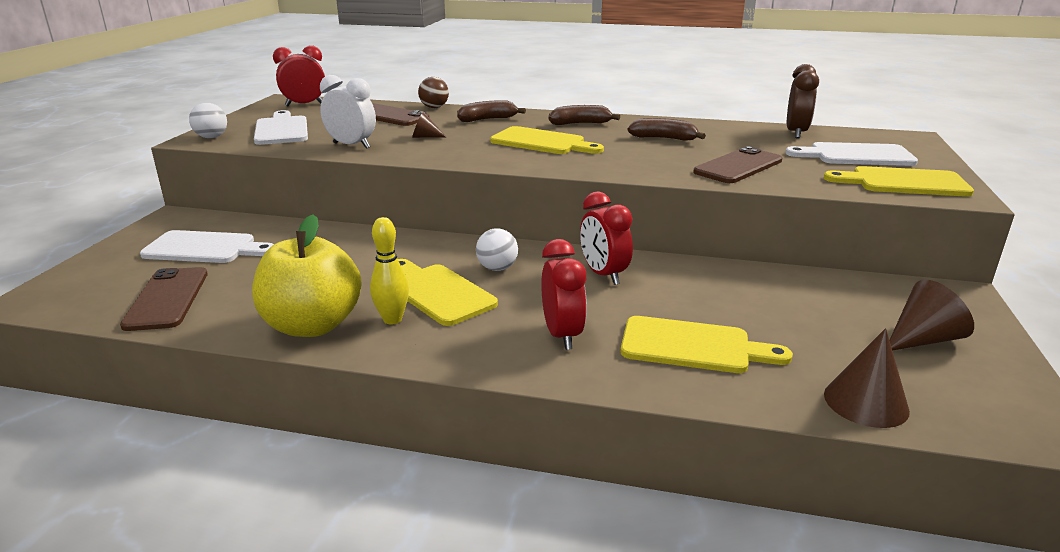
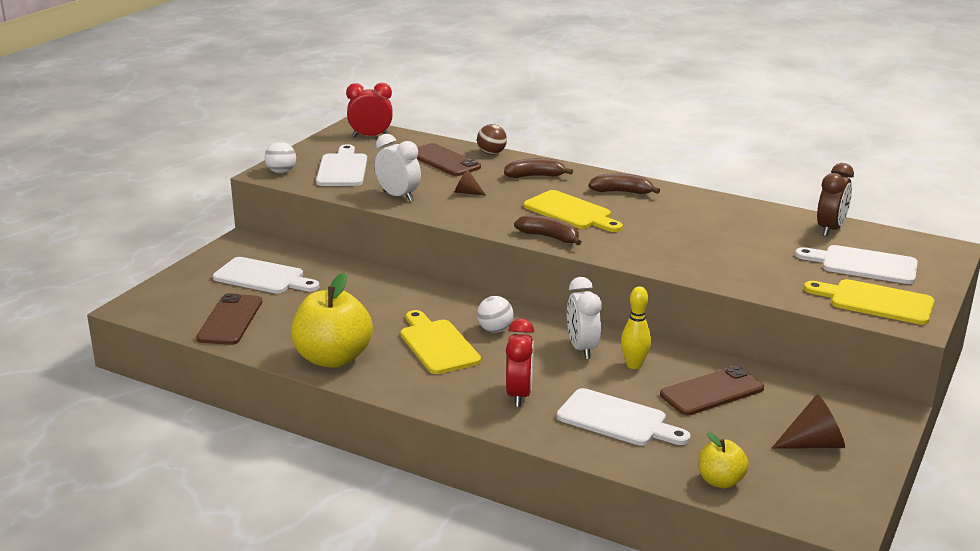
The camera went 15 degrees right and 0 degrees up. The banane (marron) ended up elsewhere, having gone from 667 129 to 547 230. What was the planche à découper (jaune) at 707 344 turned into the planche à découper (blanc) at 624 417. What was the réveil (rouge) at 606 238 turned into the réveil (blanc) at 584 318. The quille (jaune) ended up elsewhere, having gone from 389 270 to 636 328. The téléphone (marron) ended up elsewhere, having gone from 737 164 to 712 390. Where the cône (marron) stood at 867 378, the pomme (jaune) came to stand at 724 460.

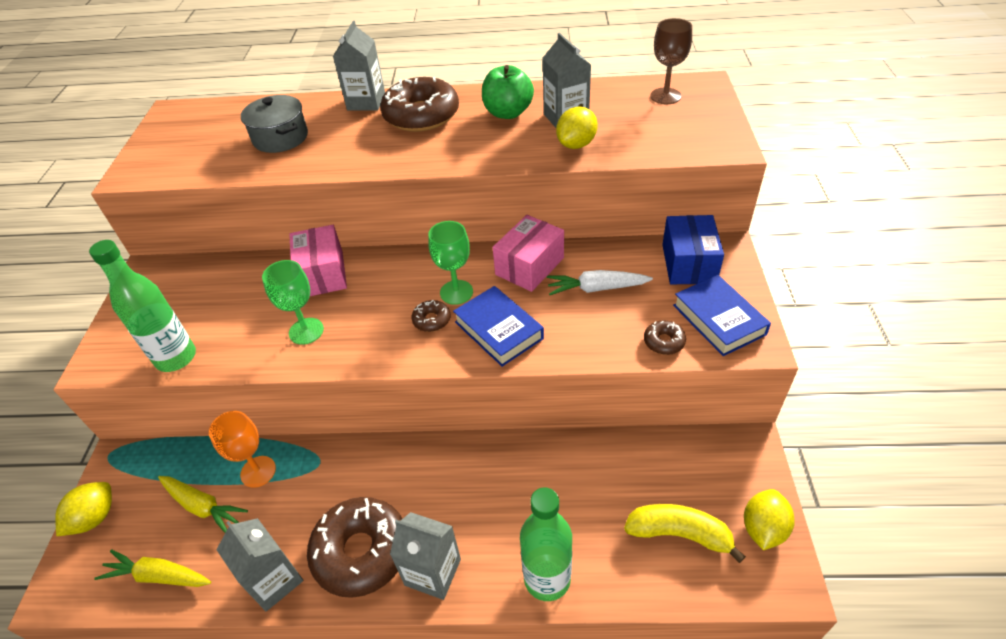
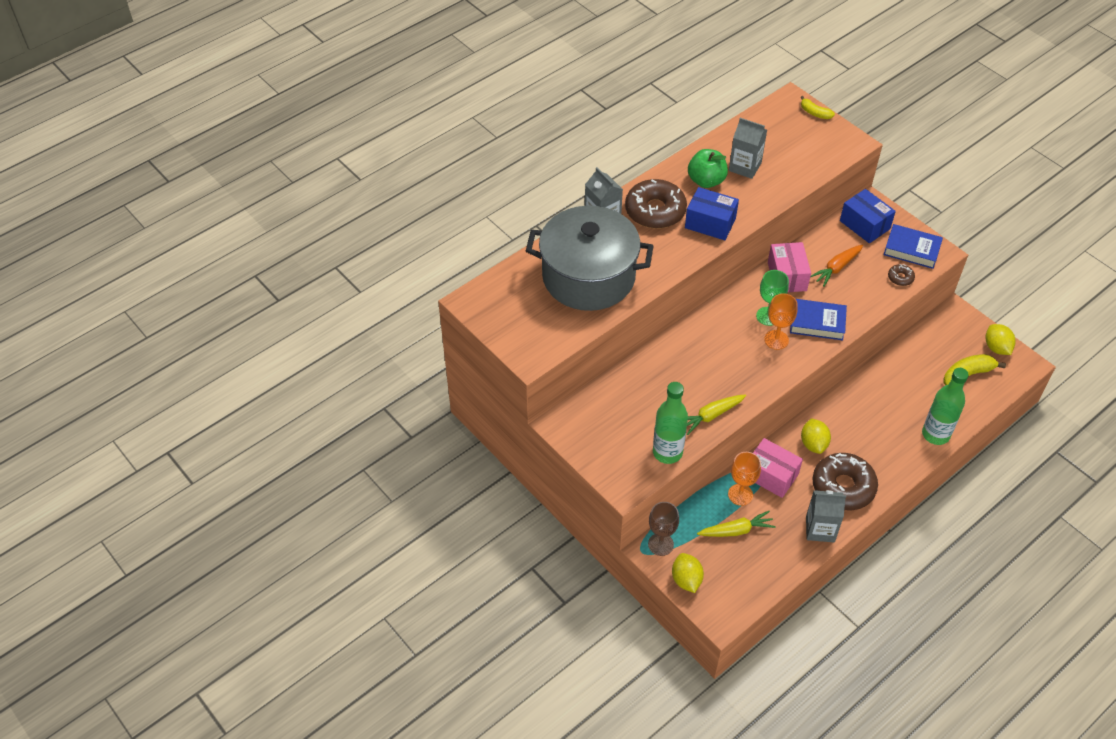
The camera went 45 degrees left and 5 degrees up. The size of the marmite (gris) at 274 124 changed by a factor of 2.07. The verre à pied (marron) ended up elsewhere, having gone from 671 61 to 663 529. The second view gained the boîte (bleu) at 712 213. The carotte (jaune) ended up elsewhere, having gone from 152 568 to 716 414. The boîte (rose) ended up elsewhere, having gone from 318 260 to 778 468. Where the beignet (marron) stood at 430 316, the verre à pied (orange) came to stand at 781 321. The second view gained the banane (jaune) at 818 107. The citron (jaune) ended up elsewhere, having gone from 577 128 to 816 436. What was the carotte (blanc) at 600 282 turned into the carotte (orange) at 837 266. The second view lost the verre à pied (vert) at 293 302. The second view lost the brique de lait (gris) at 425 556.

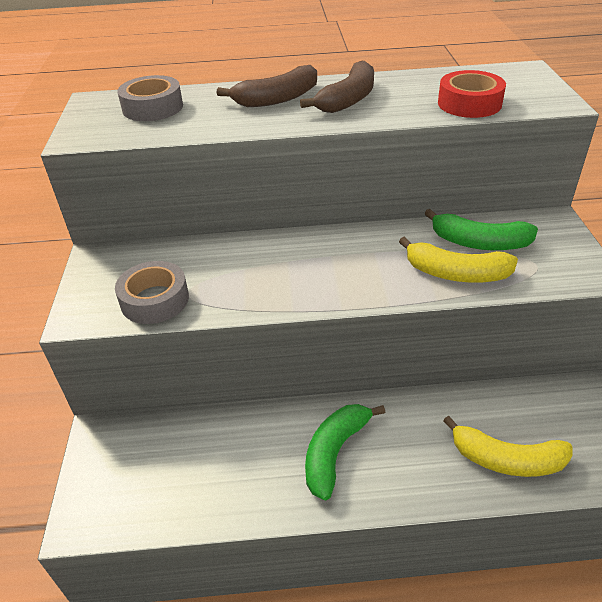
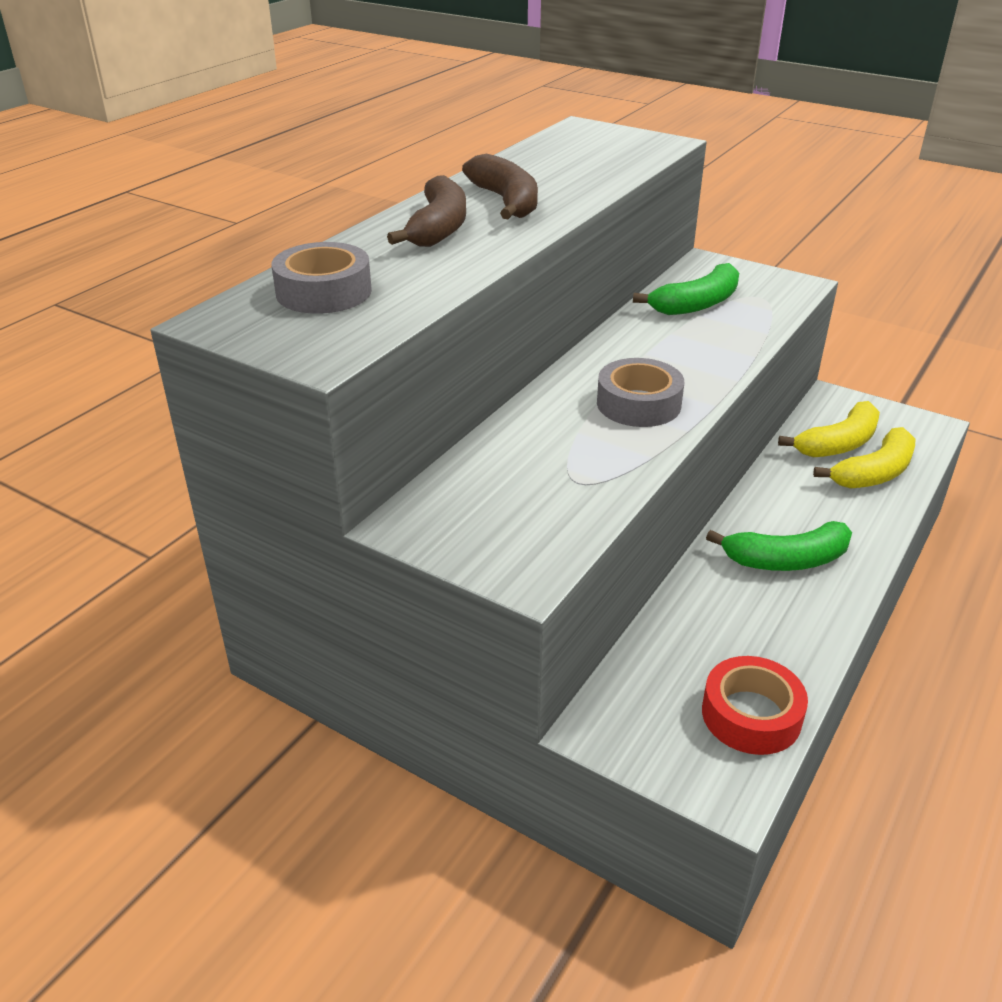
The camera went 55 degrees left and 5 degrees down. The ruban adhésif (gris) ended up elsewhere, having gone from 152 292 to 640 392. The ruban adhésif (rouge) ended up elsewhere, having gone from 472 94 to 755 705. The banane (vert) at 345 452 ended up facing another way, 75 degrees counterclockwise from before. The banane (jaune) ended up elsewhere, having gone from 458 259 to 829 429.

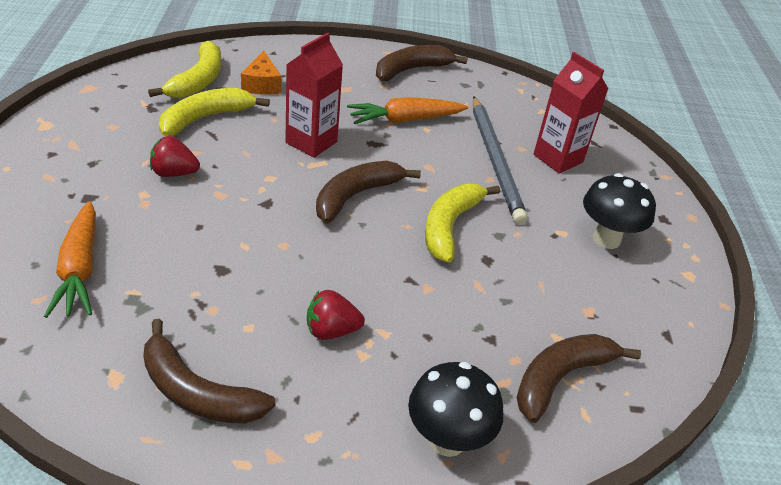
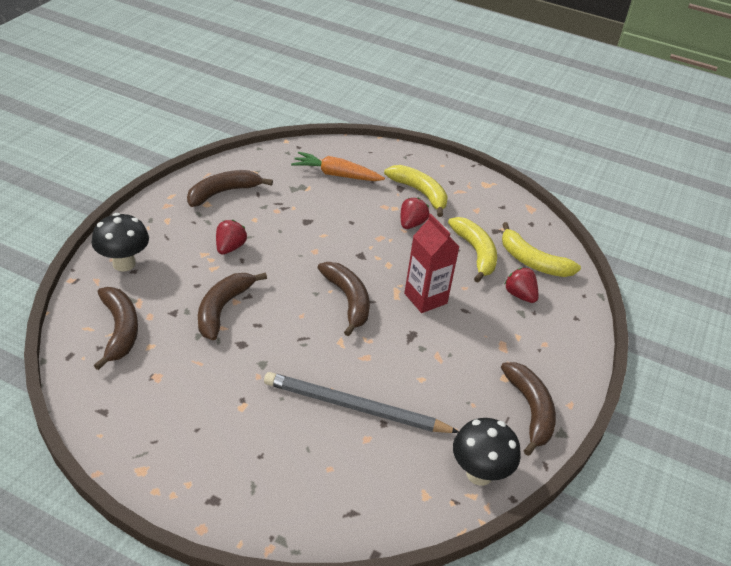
The camera went 115 degrees right and 0 degrees up. The second view gained the banane (marron) at 232 306. The banane (jaune) ended up elsewhere, having gone from 462 223 to 416 191. The champignon (noir) ended up elsewhere, having gone from 619 211 to 486 452. Where the fromage (orange) stood at 261 73, the fraise (rouge) came to stand at 521 285. The second view lost the carotte (orange) at 407 110. The second view lost the brique de lait (rouge) at 570 113.

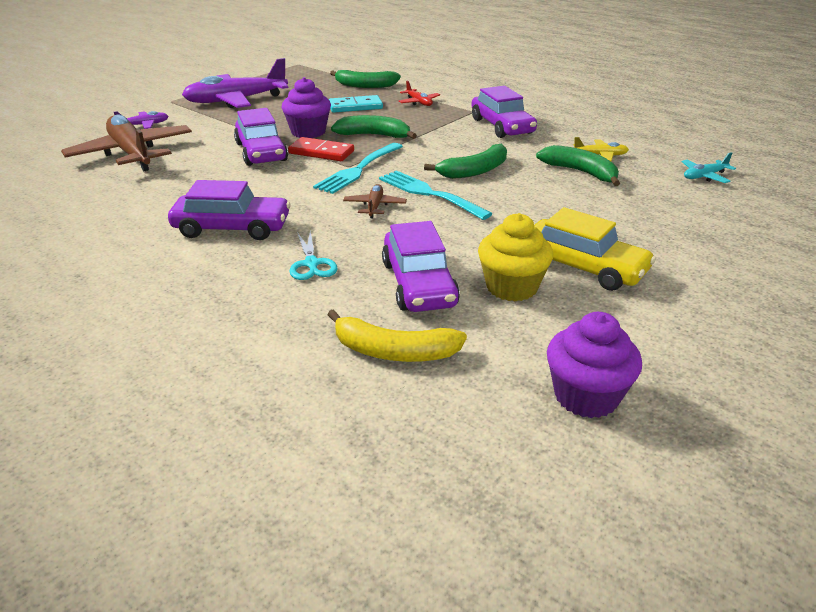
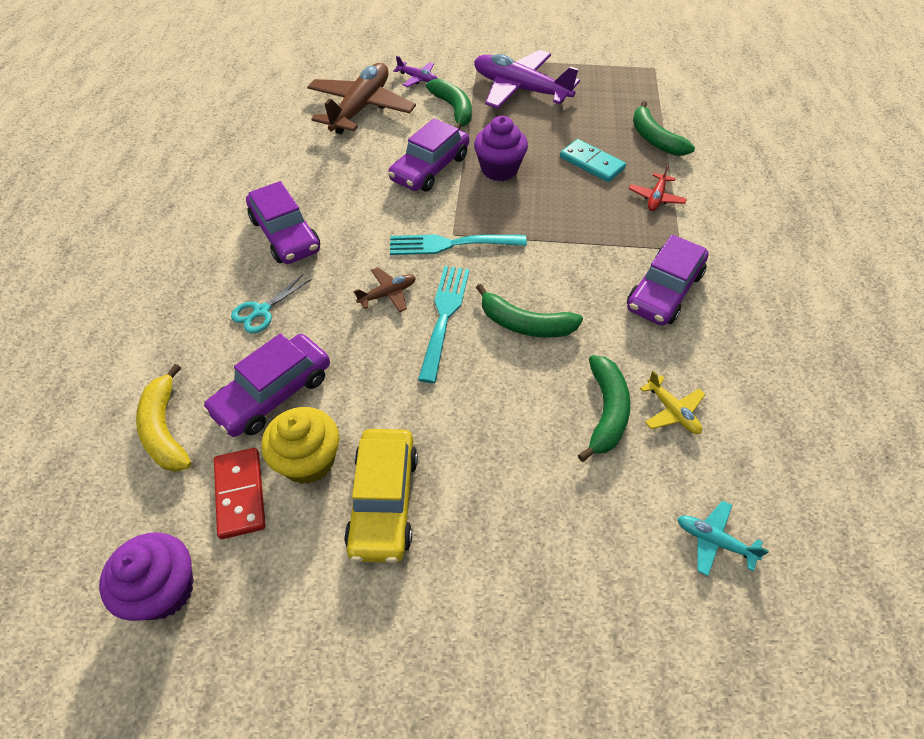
The camera went 55 degrees right and 20 degrees up. The domino (rouge) ended up elsewhere, having gone from 321 149 to 240 493. The banane (vert) ended up elsewhere, having gone from 374 127 to 449 104.

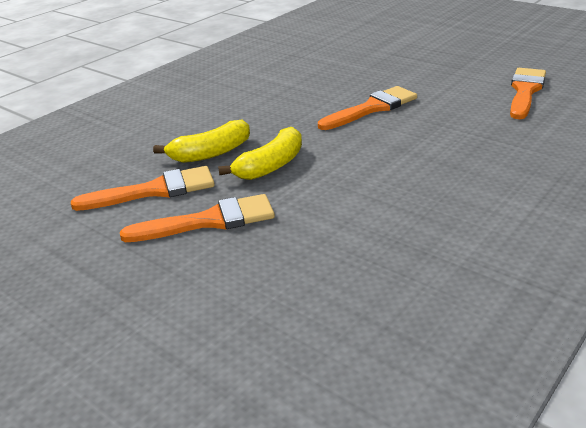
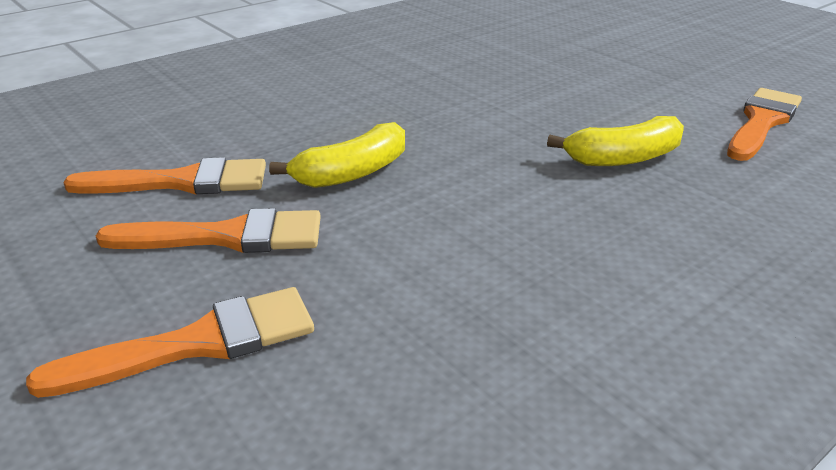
The camera went 10 degrees right and 0 degrees up. The pinceau (orange) ended up elsewhere, having gone from 367 108 to 170 342. The banane (jaune) ended up elsewhere, having gone from 201 141 to 615 141.

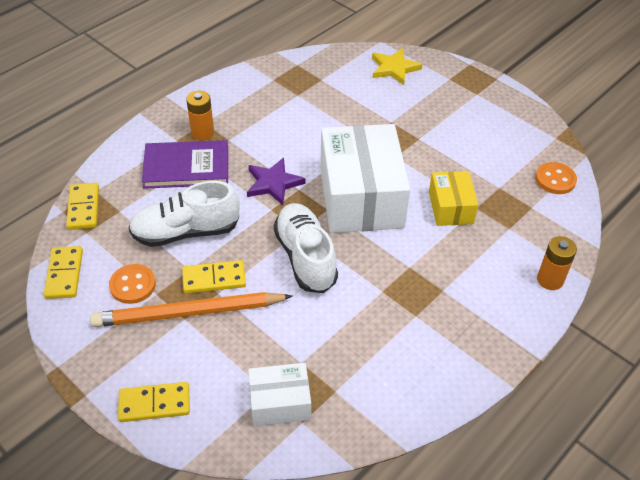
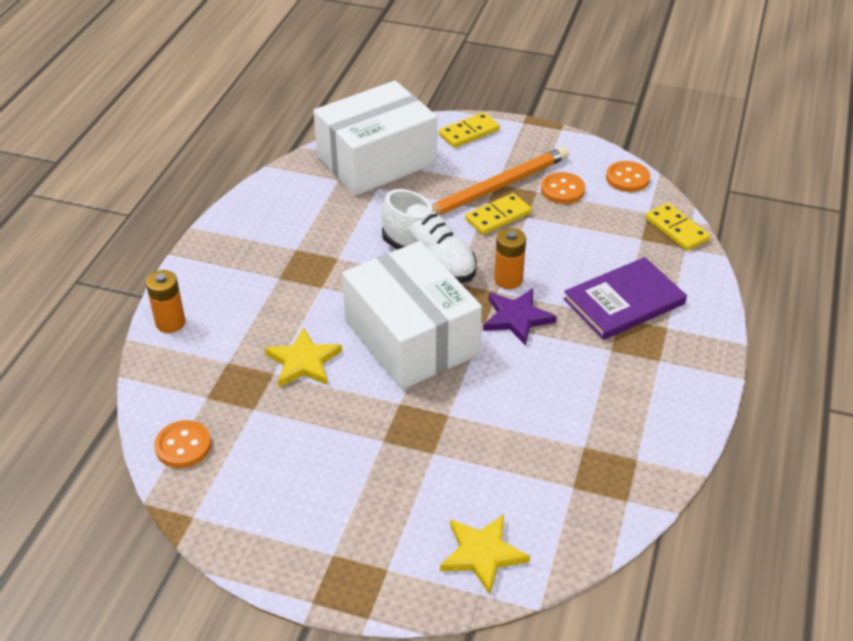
The camera went 155 degrees right and 5 degrees down. Where the boîte (jaune) stood at 453 198, the étoile (jaune) came to stand at 303 357. The size of the boîte (blanc) at 279 394 changed by a factor of 1.98. The pile (orange) ended up elsewhere, having gone from 200 115 to 510 258. Where the domino (jaune) stood at 63 272, the bouton (orange) came to stand at 628 176. The second view lost the chaussure (blanc) at 184 214.

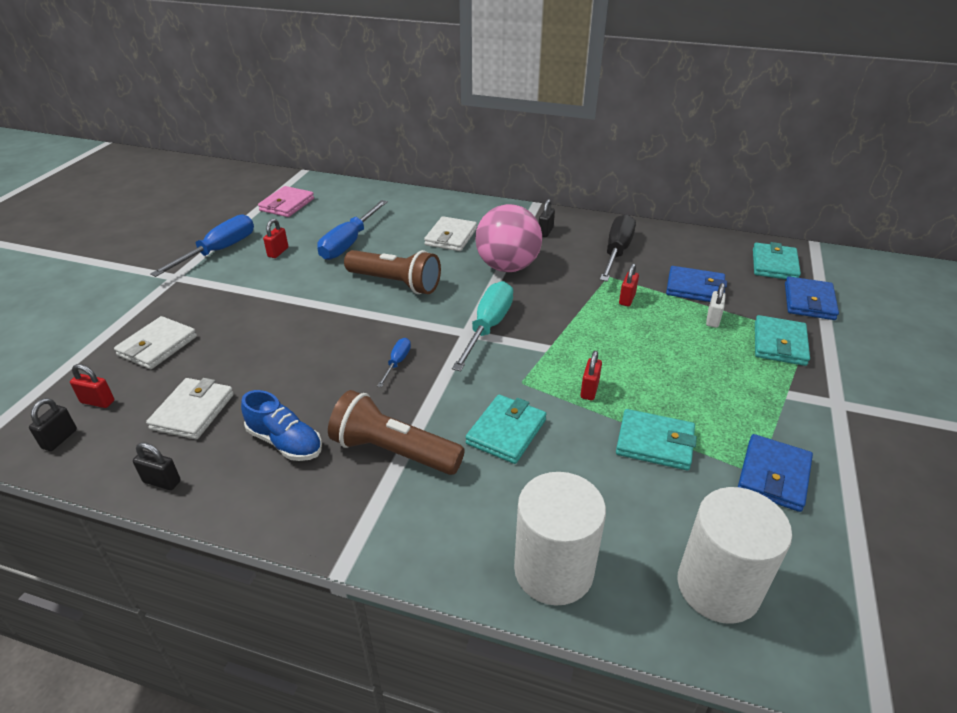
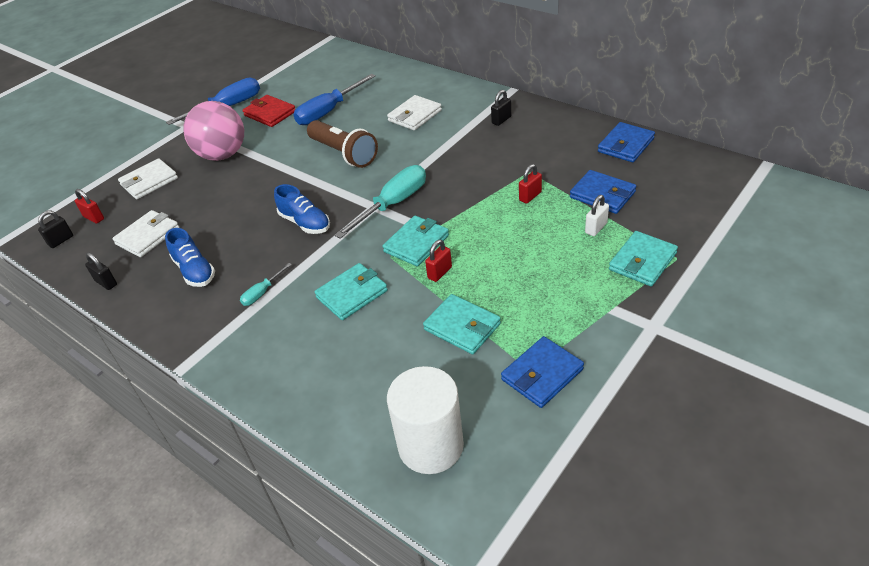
The camera went 25 degrees right and 5 degrees up. The balle (rose) ended up elsewhere, having gone from 508 238 to 213 131. Where the lampe de poche (marron) stood at 396 432, the tournevis (turquoise) came to stand at 266 284. Where the cadenas (rouge) stood at 275 238, the portefeuille (rouge) came to stand at 269 111. Where the tournevis (bleu) stood at 394 362, the chaussure (bleu) came to stand at 302 209. The portefeuille (turquoise) ended up elsewhere, having gone from 777 260 to 416 241. The portefeuille (bleu) ended up elsewhere, having gone from 812 298 to 626 142. The second view lost the portefeuille (rose) at 286 201. The second view lost the cylindre (blanc) at 560 539. The second view lost the tournevis (noir) at 618 248.

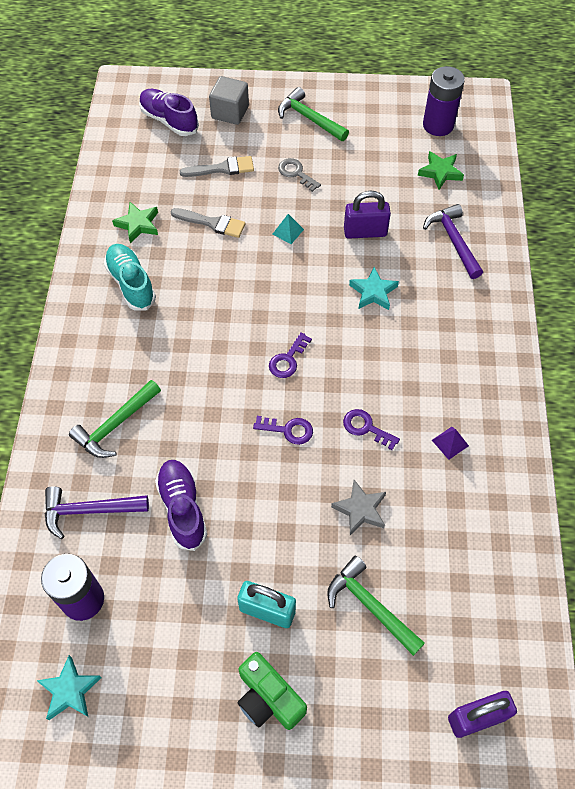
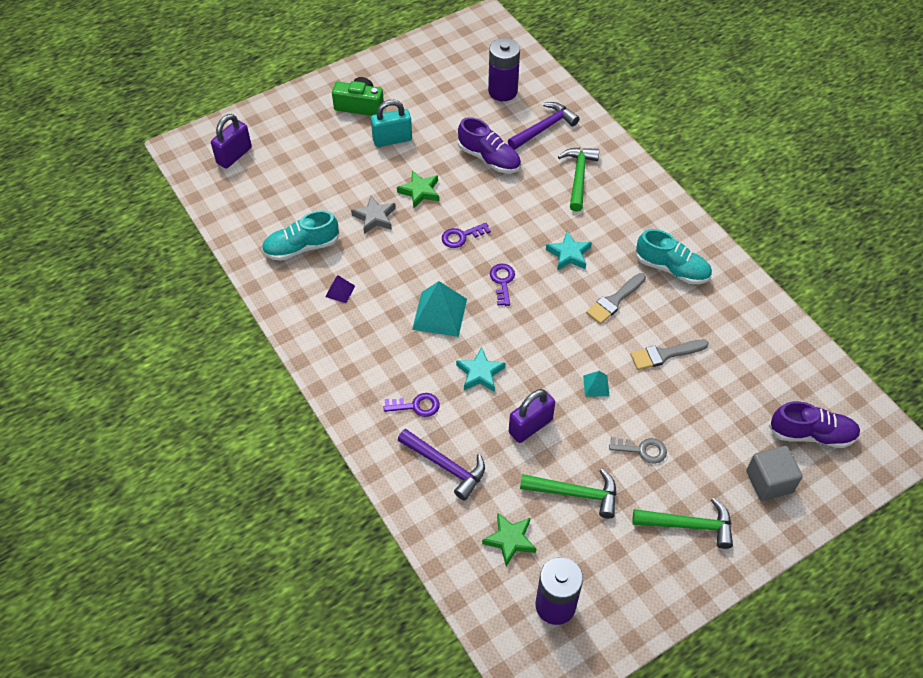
The camera went 145 degrees right and 5 degrees down. The second view gained the chaussure (turquoise) at 300 235. The clé (violet) ended up elsewhere, having gone from 371 429 to 412 405. The étoile (vert) ended up elsewhere, having gone from 135 222 to 418 189. The second view gained the pyramide (turquoise) at 439 309. The marteau (vert) ended up elsewhere, having gone from 376 606 to 568 494. The étoile (turquoise) ended up elsewhere, having gone from 69 687 to 569 250. The pinceau (gris) ended up elsewhere, having gone from 217 166 to 616 298.

